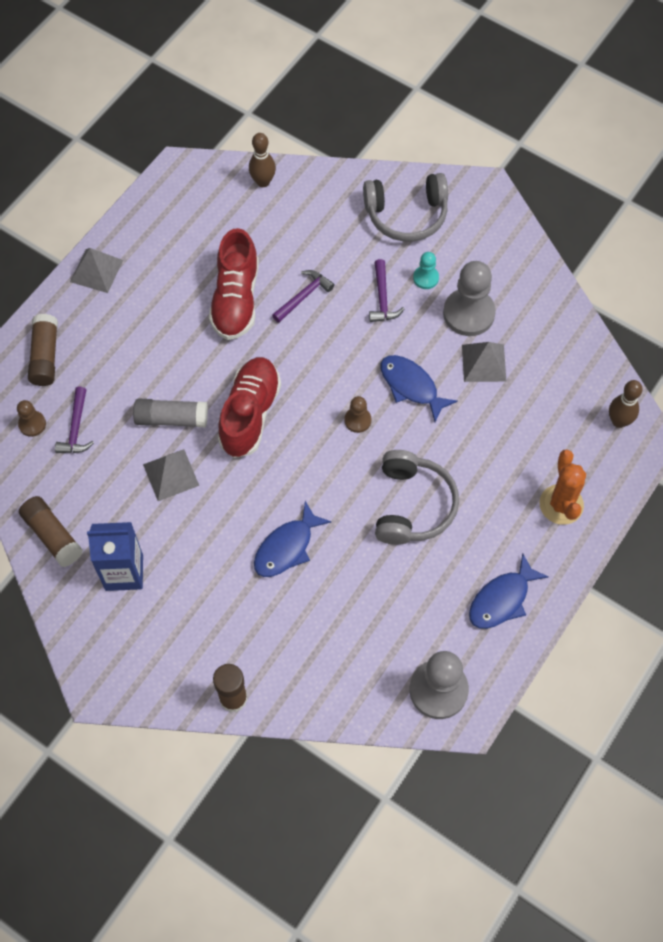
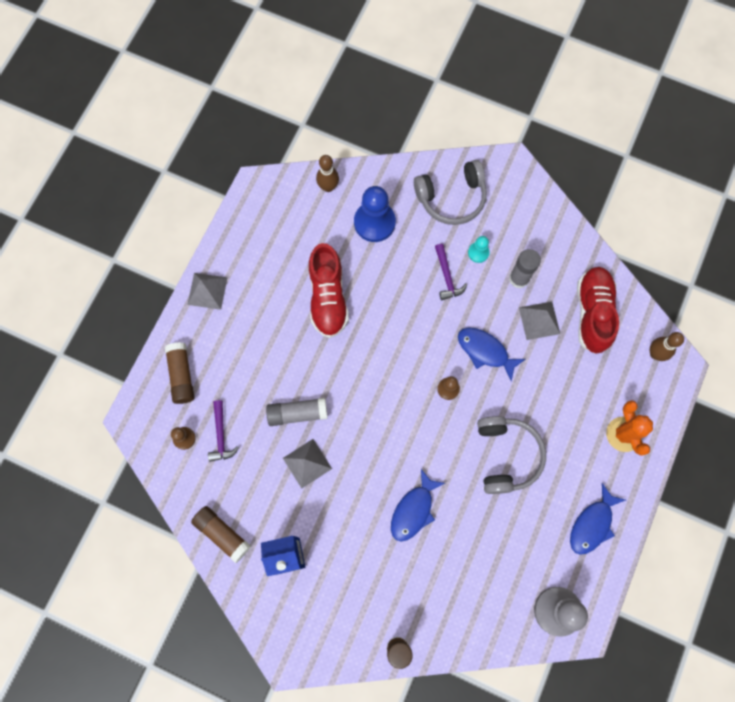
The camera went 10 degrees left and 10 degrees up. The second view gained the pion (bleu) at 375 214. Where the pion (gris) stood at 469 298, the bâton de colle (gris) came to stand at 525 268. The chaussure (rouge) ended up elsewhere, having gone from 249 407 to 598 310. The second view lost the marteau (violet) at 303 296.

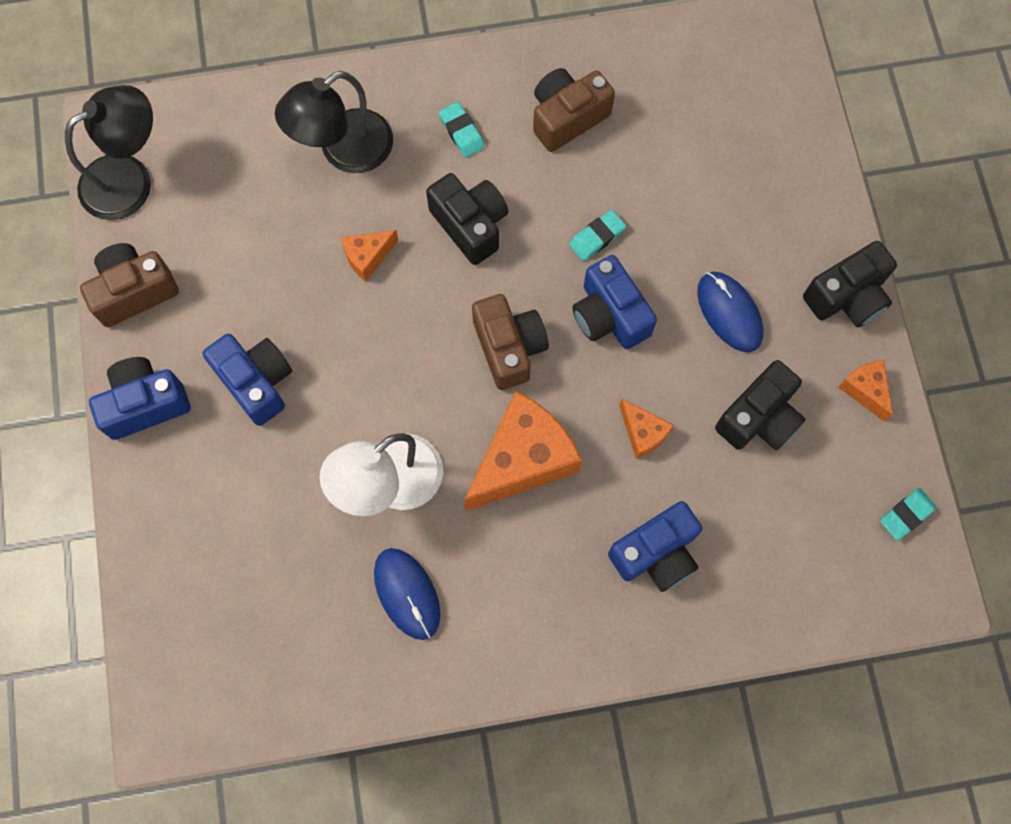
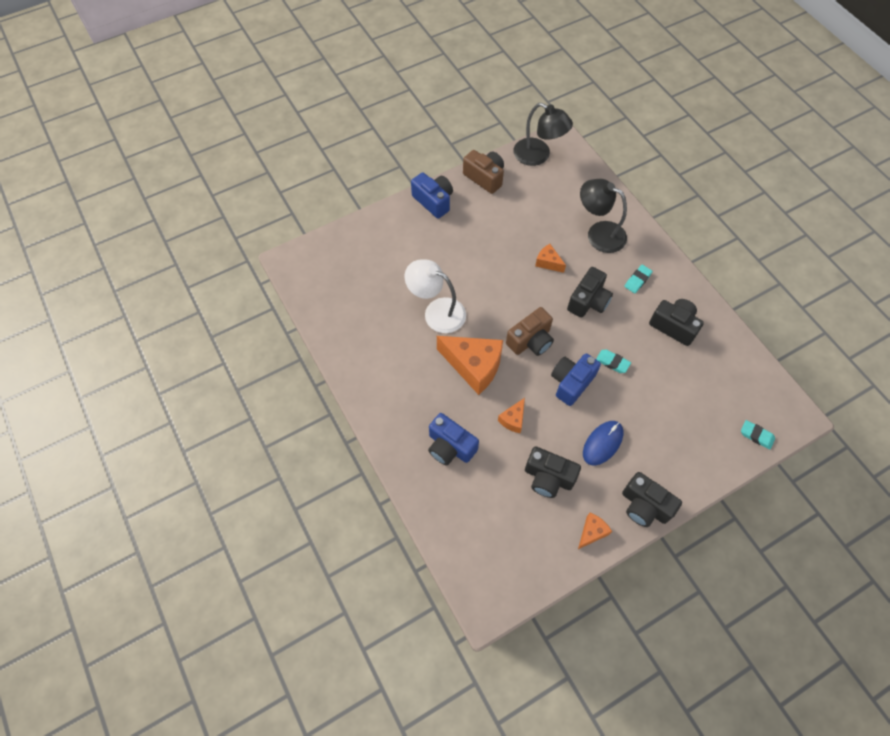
The camera went 70 degrees right and 10 degrees down. What was the appareil photo (marron) at 574 110 turned into the appareil photo (noir) at 676 322. The gomme (turquoise) ended up elsewhere, having gone from 908 514 to 758 435. The second view lost the appareil photo (bleu) at 247 380. The second view lost the souris (bleu) at 407 594.

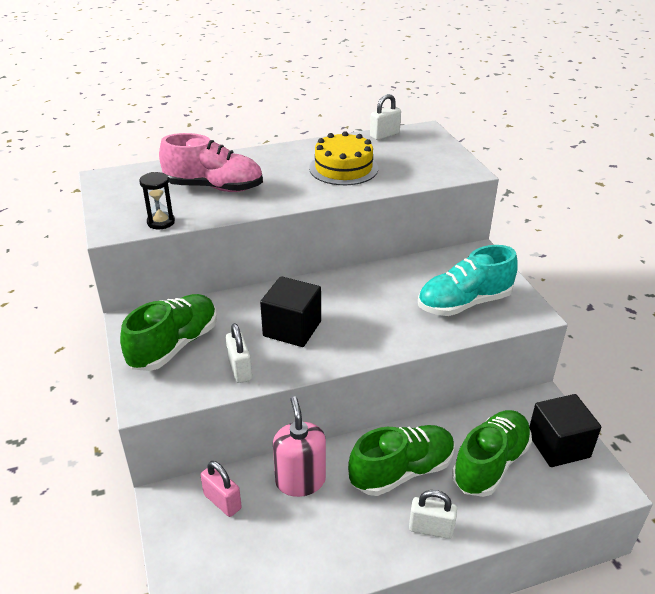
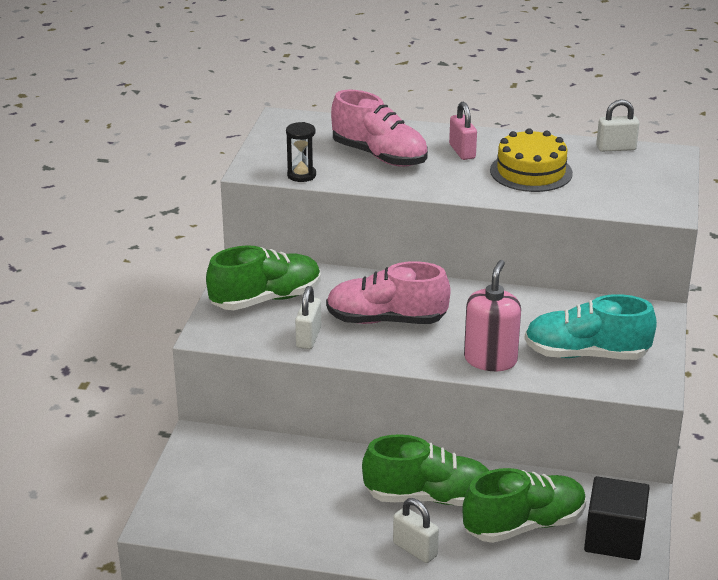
The camera went 30 degrees right and 5 degrees down. Where the cube (noir) stood at 290 311, the chaussure (rose) came to stand at 388 292. The cadenas (rose) ended up elsewhere, having gone from 221 489 to 463 131. The distributeur de savon (rose) ended up elsewhere, having gone from 299 447 to 492 315.

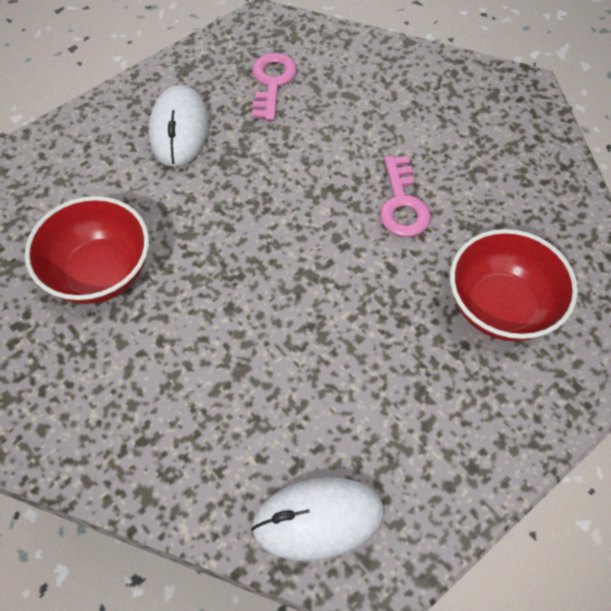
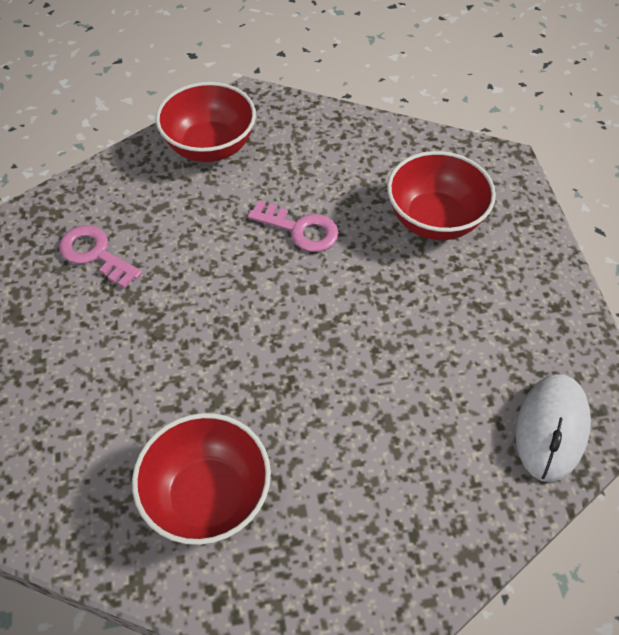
The camera went 60 degrees left and 5 degrees down. The second view gained the bol (rouge) at 206 122. The second view lost the souris (blanc) at 178 125.

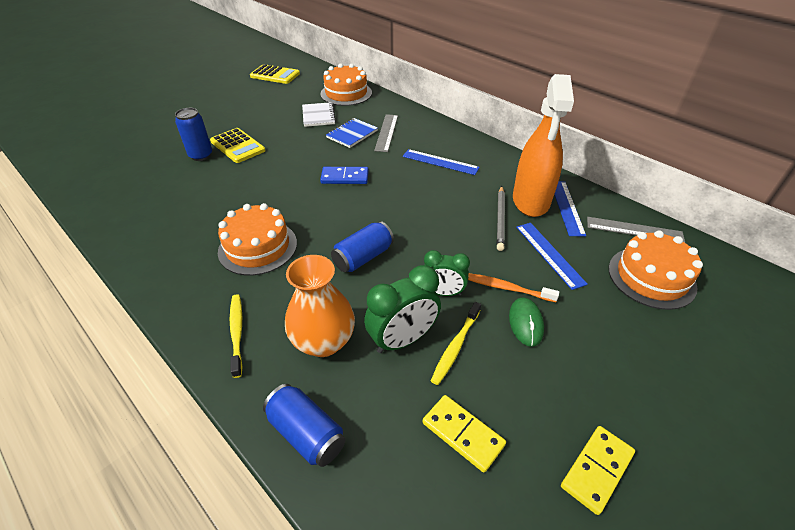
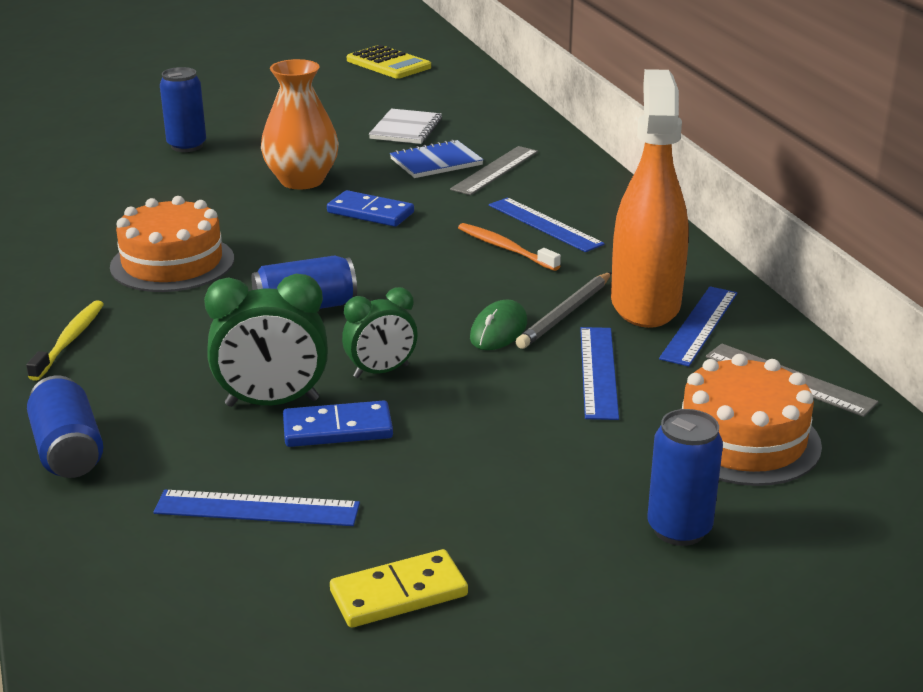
The camera went 25 degrees right and 15 degrees down. Where the domino (jaune) stood at 464 434, the règle (bleu) came to stand at 256 508. The vase (orange) ended up elsewhere, having gone from 320 306 to 300 124. Where the brosse à dents (jaune) stood at 456 343, the domino (bleu) came to stand at 338 423. The réveil (vert) at 447 273 ended up facing another way, 60 degrees counterclockwise from before. The brosse à dents (orange) ended up elsewhere, having gone from 513 287 to 509 247. The souris (vert) ended up elsewhere, having gone from 526 322 to 498 324. The vaporisateur (orange) at 543 145 ended up facing another way, 150 degrees clockwise from before. The second view gained the canette (bleu) at 685 477. The second view lost the calculatrice (jaune) at 237 145. The second view lost the gâteau (orange) at 346 85.

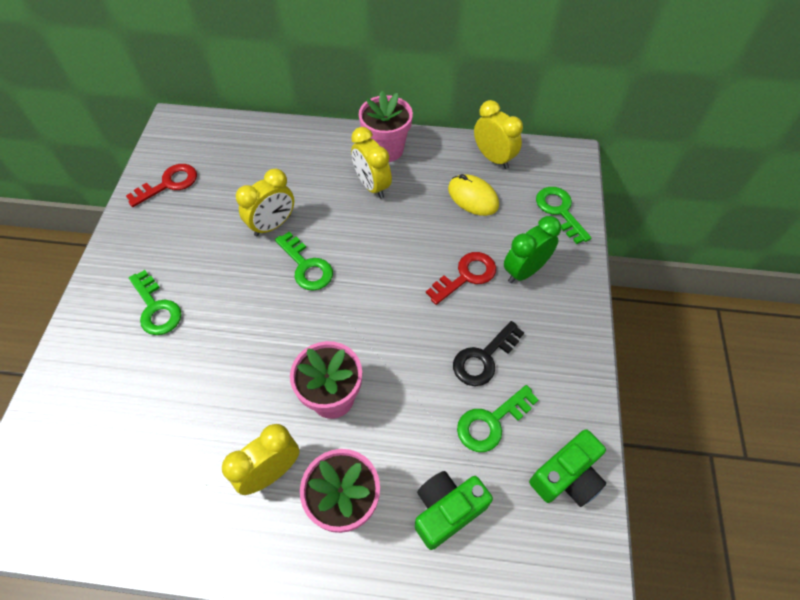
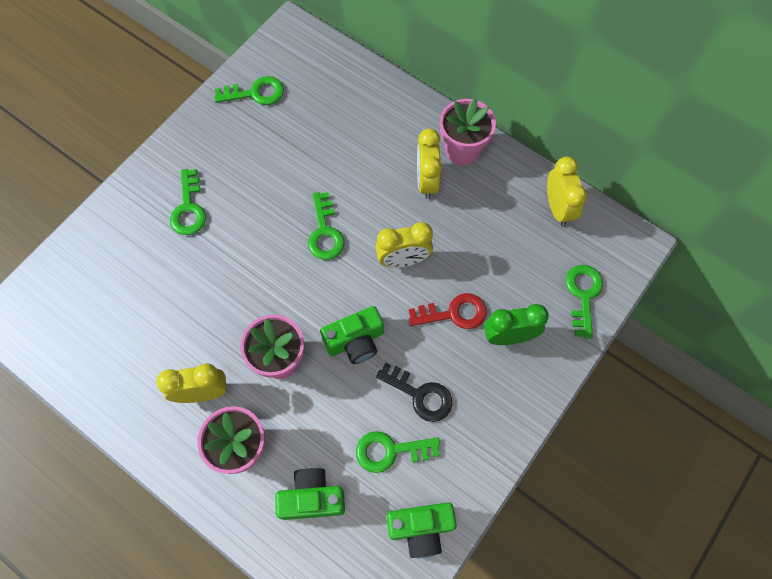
The camera went 30 degrees right and 10 degrees up. What was the clé (rouge) at 161 185 turned into the clé (vert) at 249 90. The second view gained the appareil photo (vert) at 352 335. The réveil (jaune) ended up elsewhere, having gone from 265 202 to 404 245. The clé (noir) at 488 353 ended up facing another way, 135 degrees counterclockwise from before. The second view lost the souris (jaune) at 473 195.

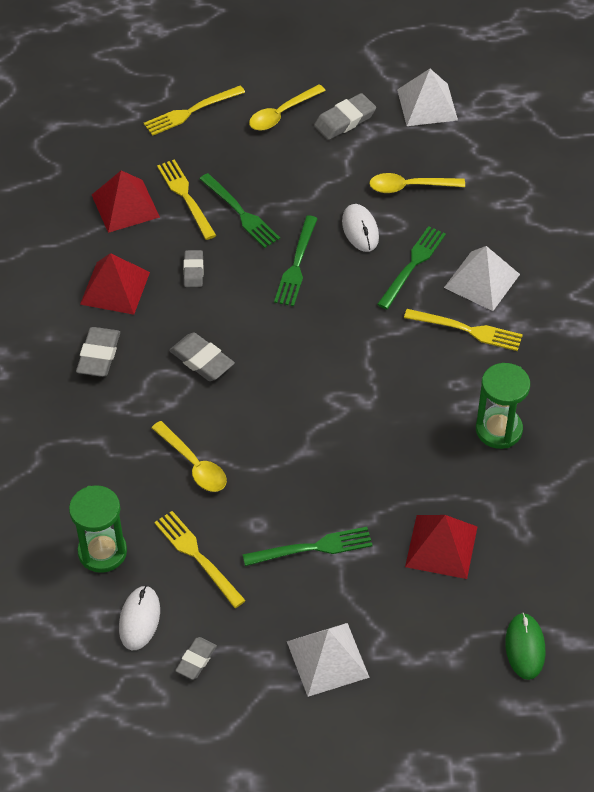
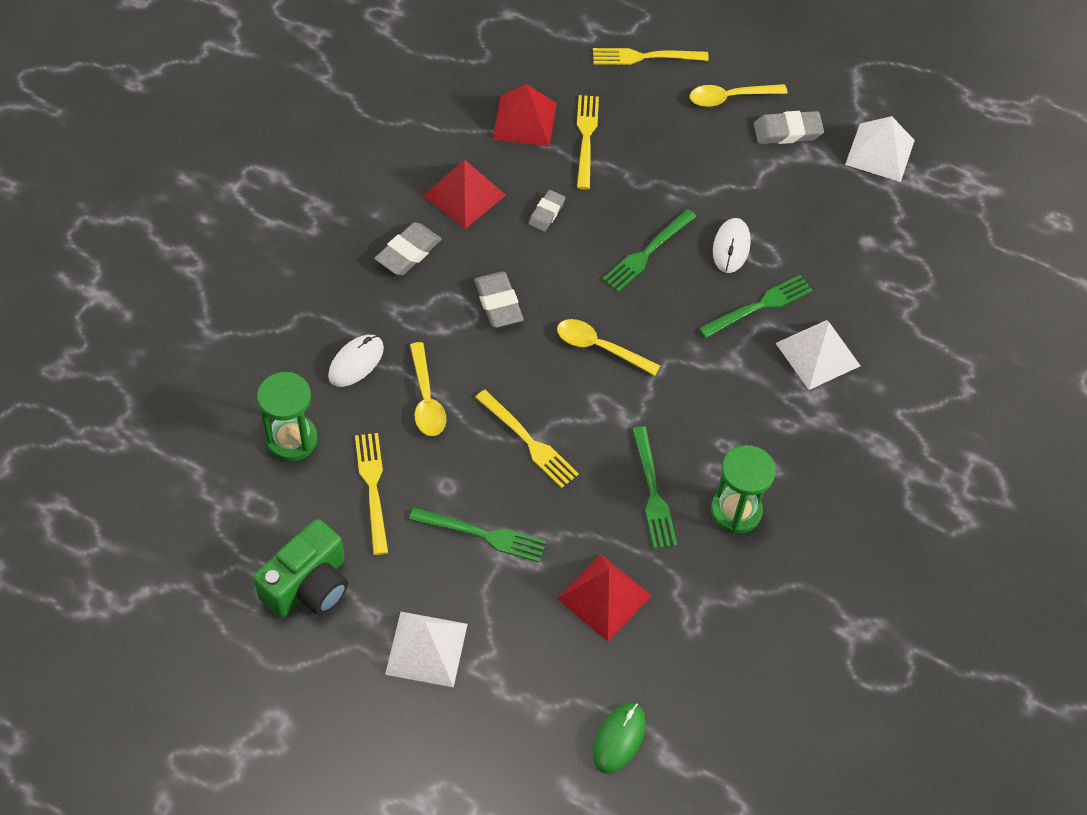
The camera went 25 degrees right and 5 degrees up. Where the gomme (gris) stood at 196 658, the appareil photo (vert) came to stand at 300 568. The souris (blanc) ended up elsewhere, having gone from 139 618 to 356 361. The fourchette (jaune) ended up elsewhere, having gone from 463 330 to 527 439. The cuillère (jaune) ended up elsewhere, having gone from 417 183 to 608 347. The fourchette (vert) ended up elsewhere, having gone from 240 210 to 654 487.

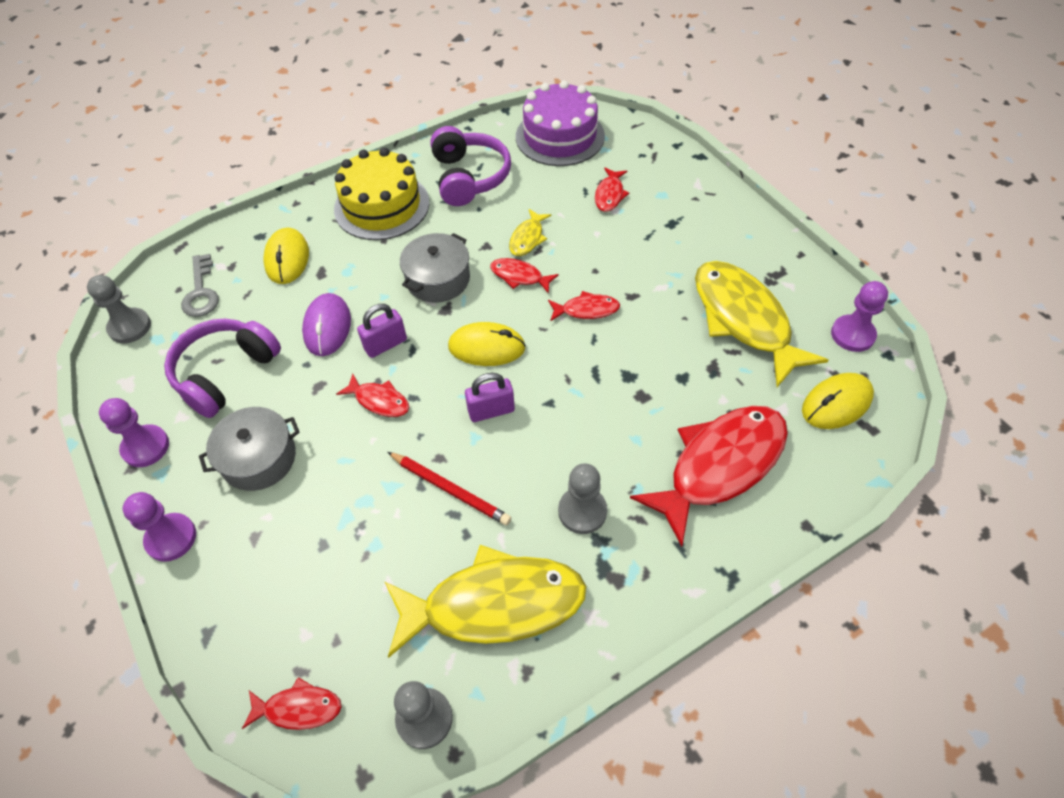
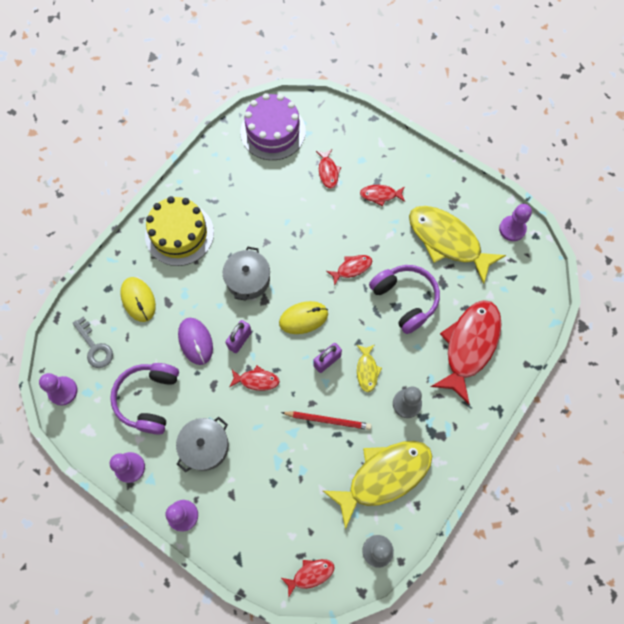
The camera went 25 degrees left and 15 degrees up. What was the pion (gris) at 119 309 turned into the pion (violet) at 58 389. The poisson (jaune) ended up elsewhere, having gone from 530 232 to 369 368. The poisson (rouge) ended up elsewhere, having gone from 524 276 to 382 195. The casque audio (violet) ended up elsewhere, having gone from 470 166 to 404 299. The second view lost the souris (jaune) at 838 401.

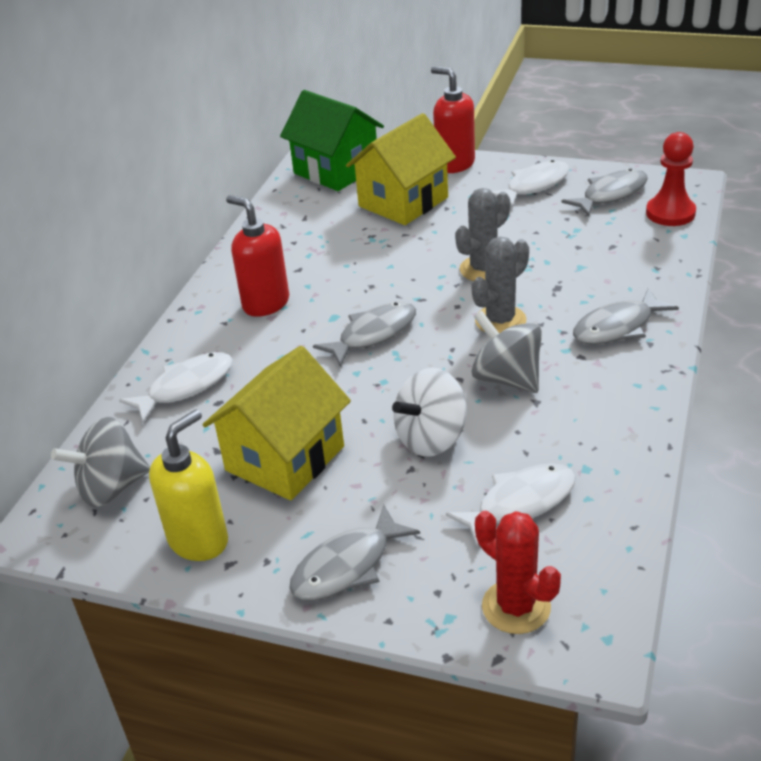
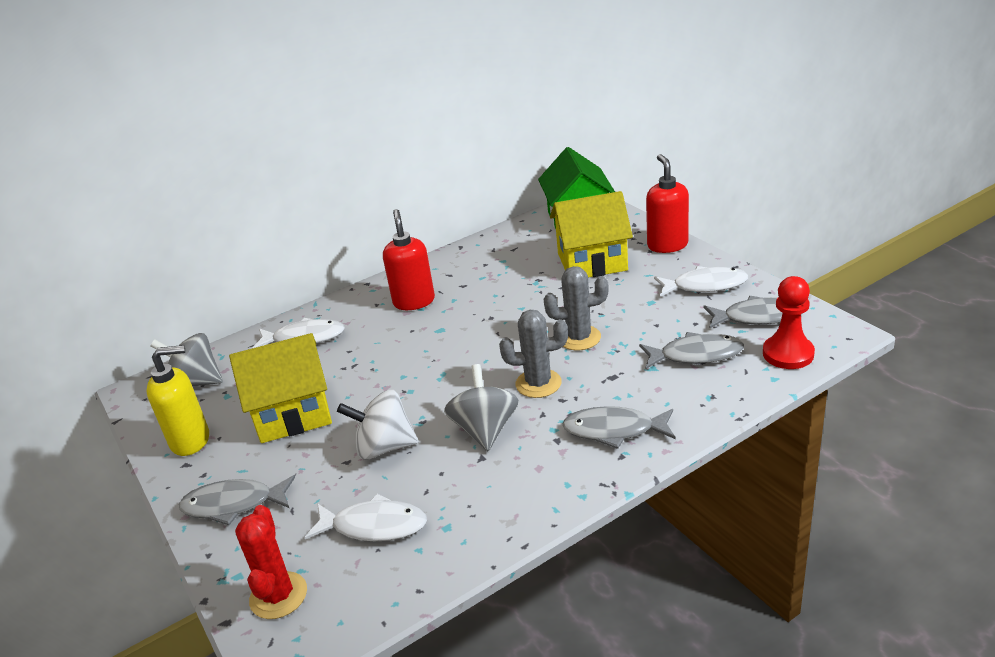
The camera went 40 degrees right and 5 degrees down. The poisson (gris) ended up elsewhere, having gone from 364 334 to 691 350.

